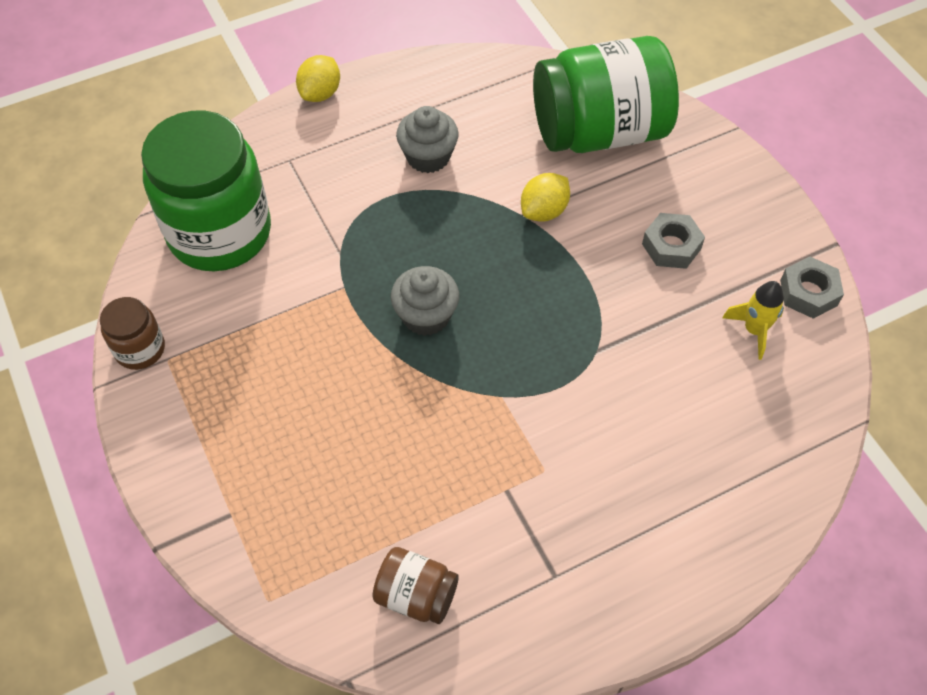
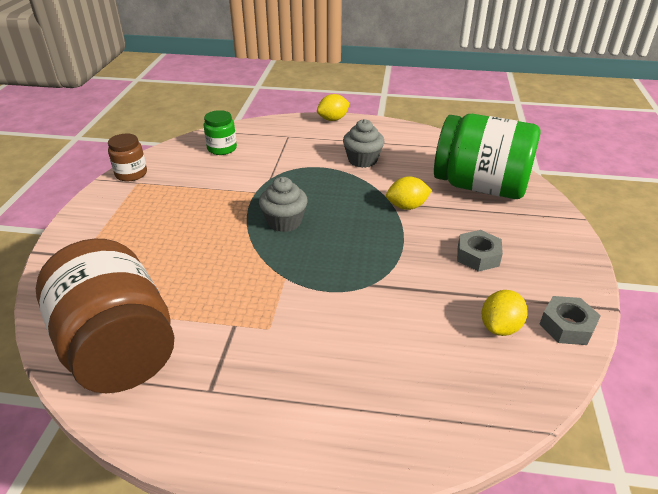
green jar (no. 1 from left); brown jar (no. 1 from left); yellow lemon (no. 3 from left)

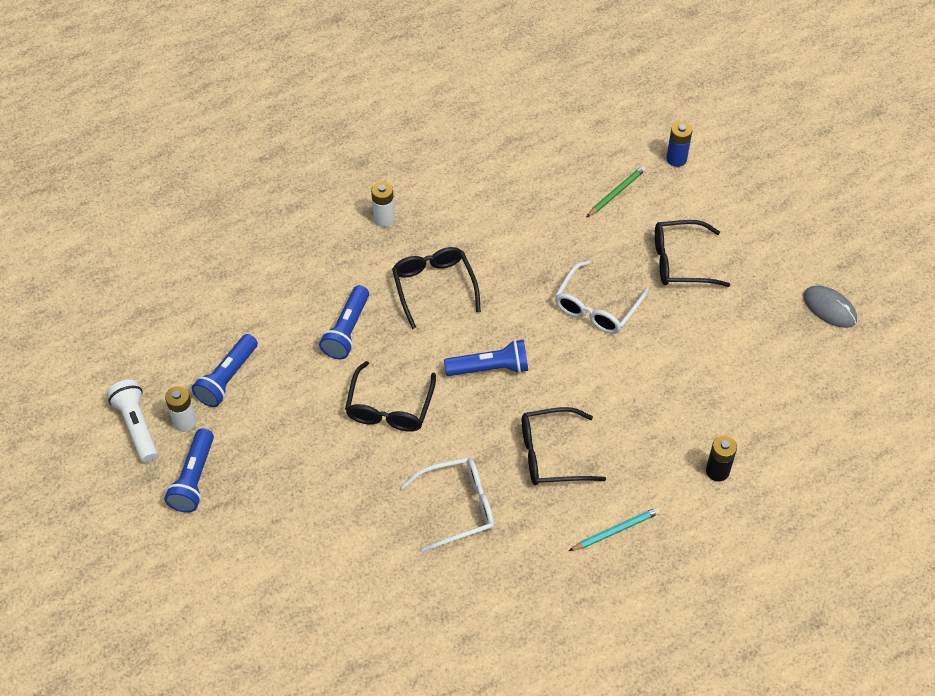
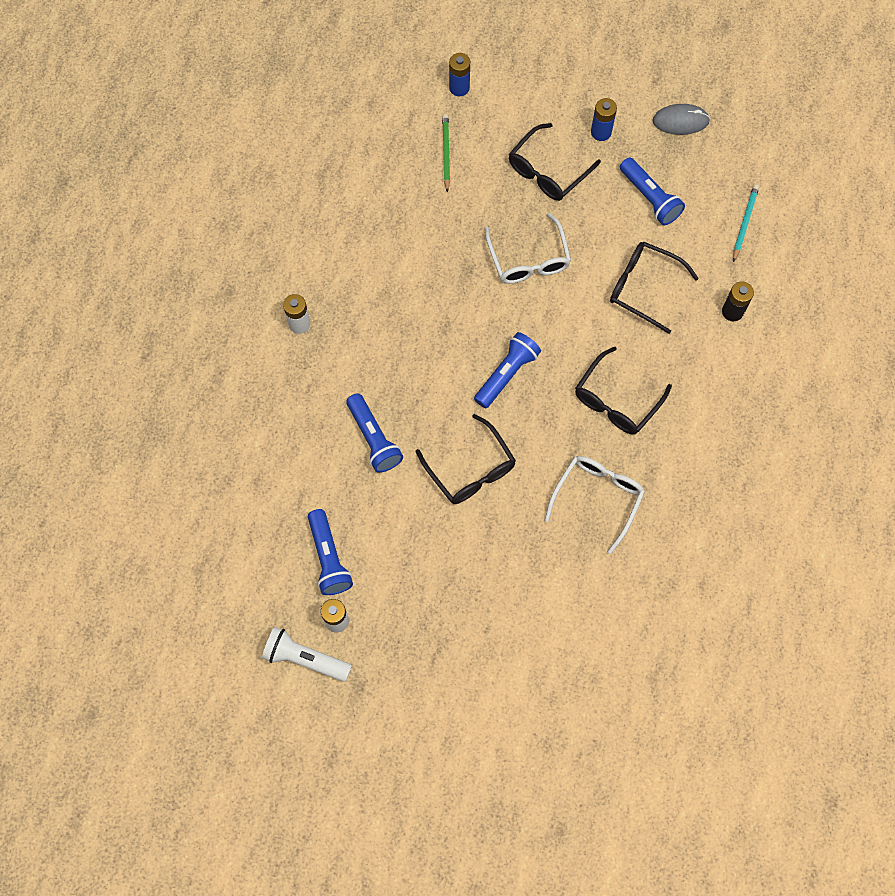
blue flashlight (no. 4 from left); black glasses (no. 4 from left); turquoise pencil; blue battery (no. 2 from left)

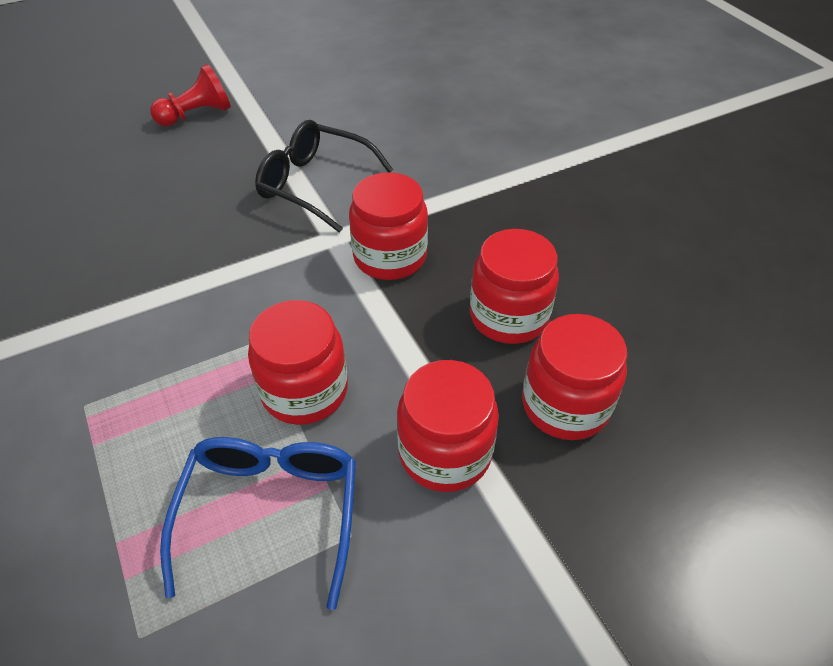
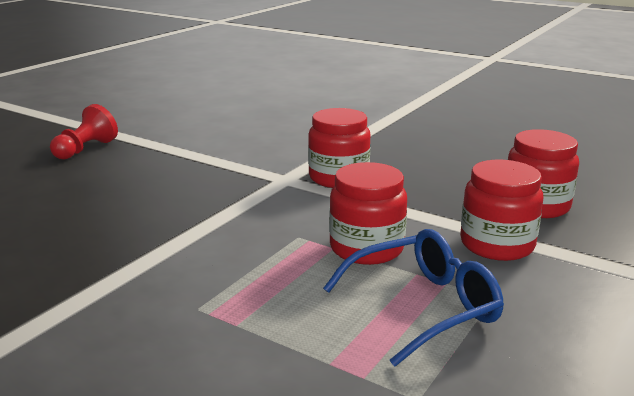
blue glasses; black glasses; red jar (no. 4 from left in the first image)

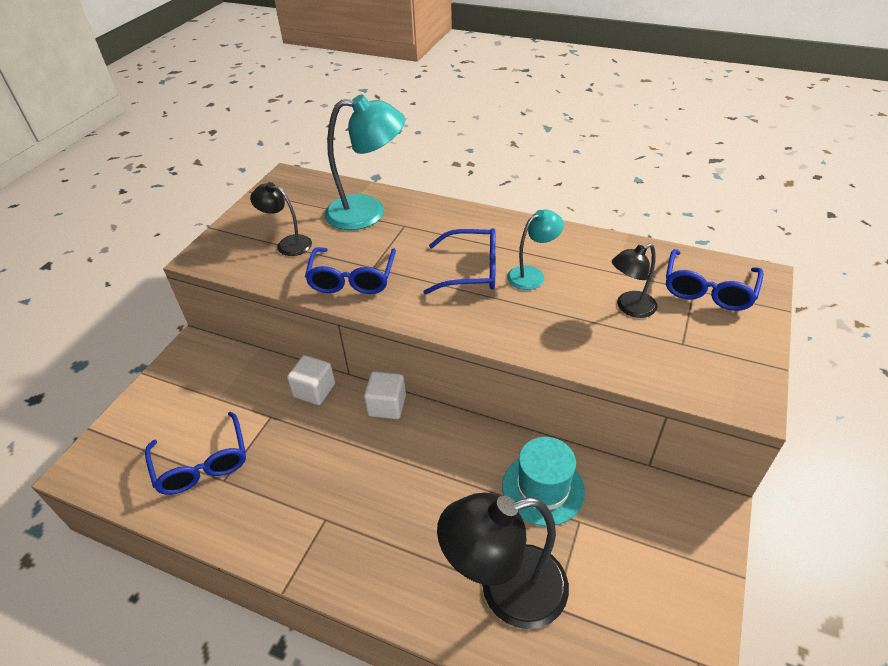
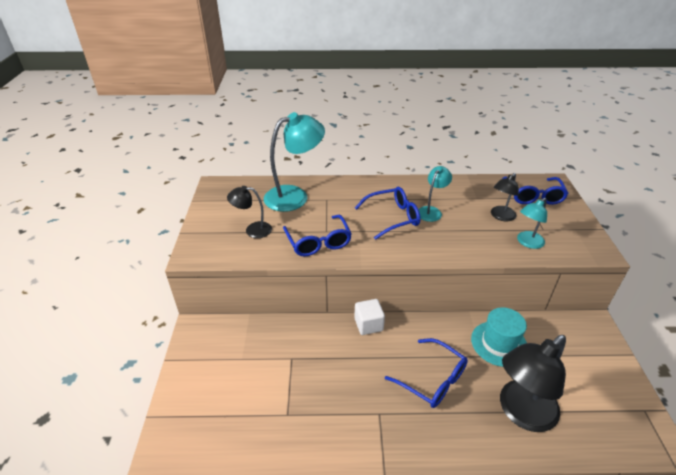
blue glasses (no. 3 from left); white cube (no. 1 from left in the first image); turquoise lamp (no. 3 from left)

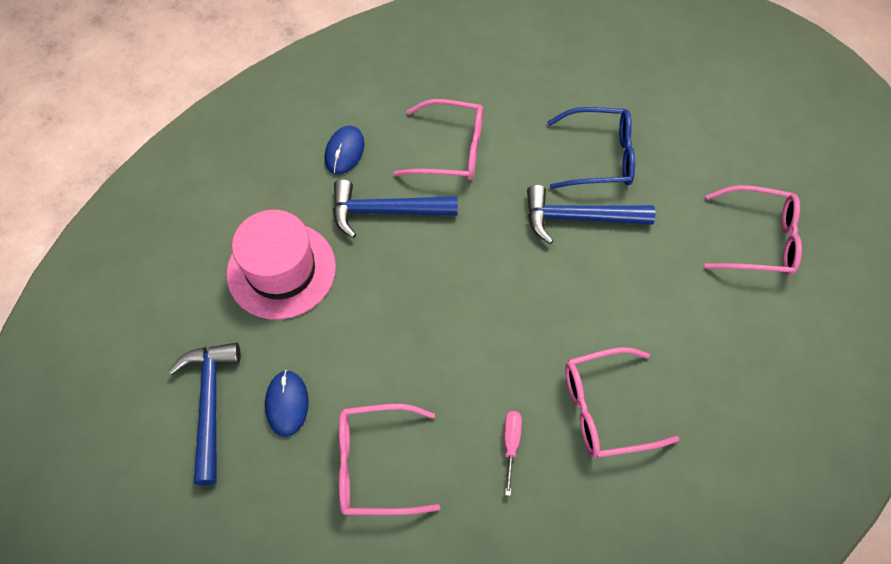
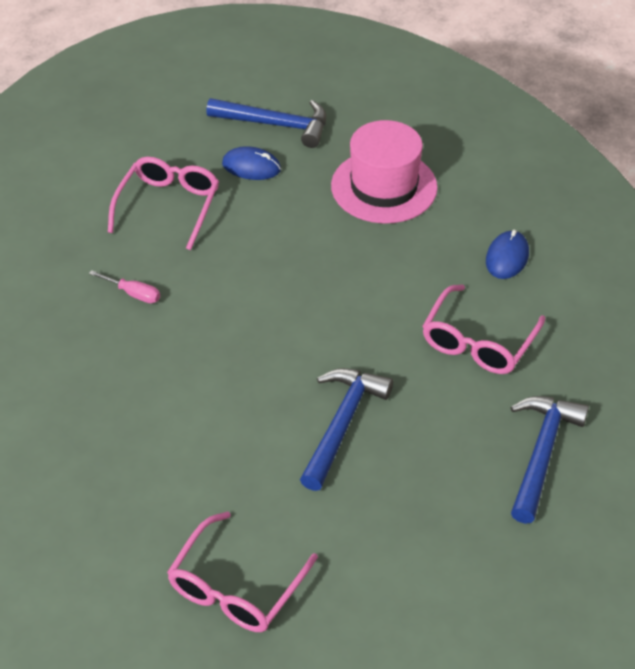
blue mouse (no. 2 from left); blue hammer (no. 3 from left); blue glasses; pink glasses (no. 3 from left in the first image)

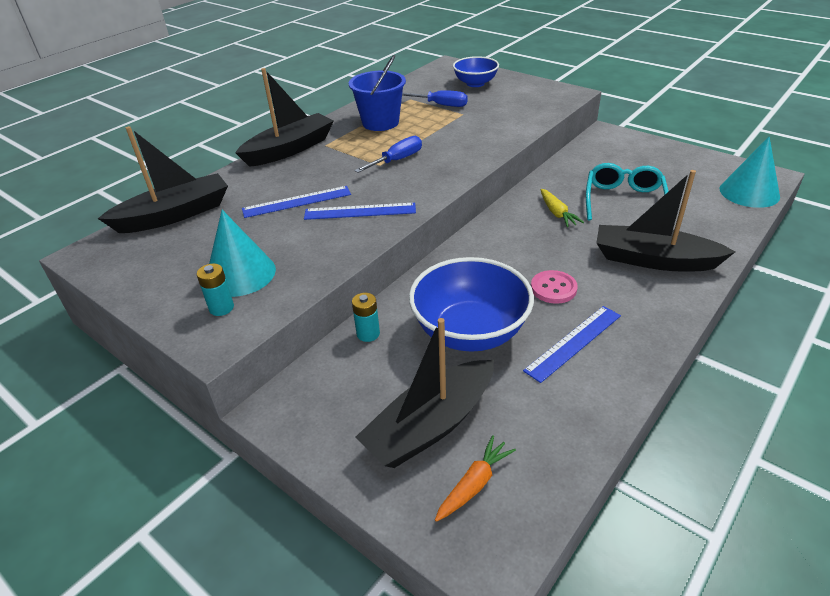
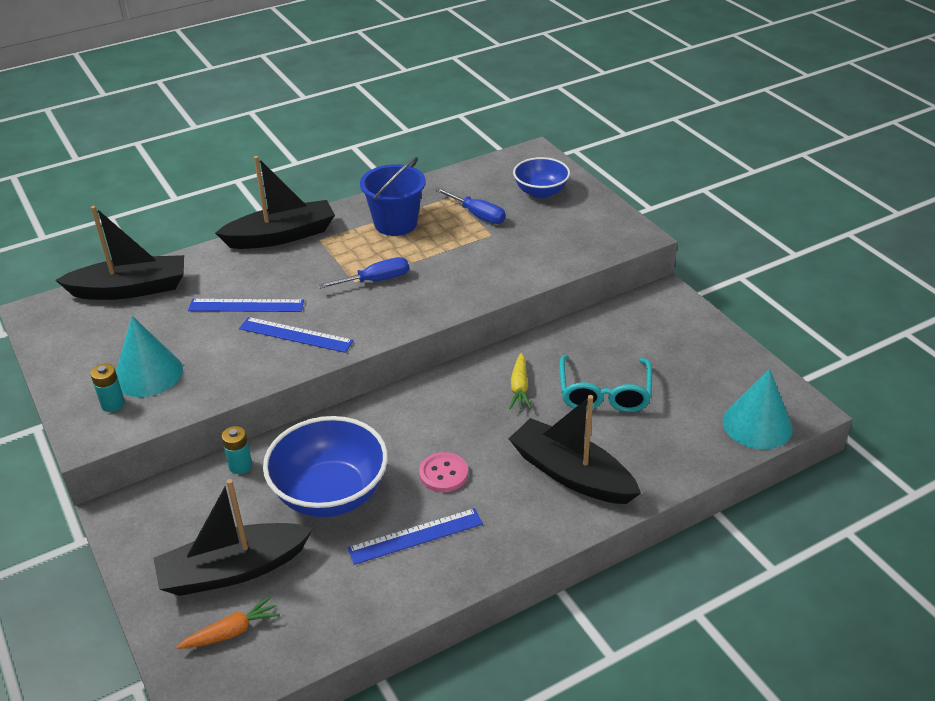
turquoise glasses

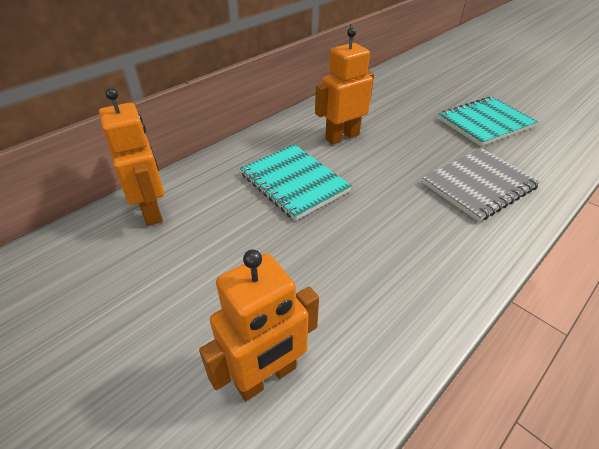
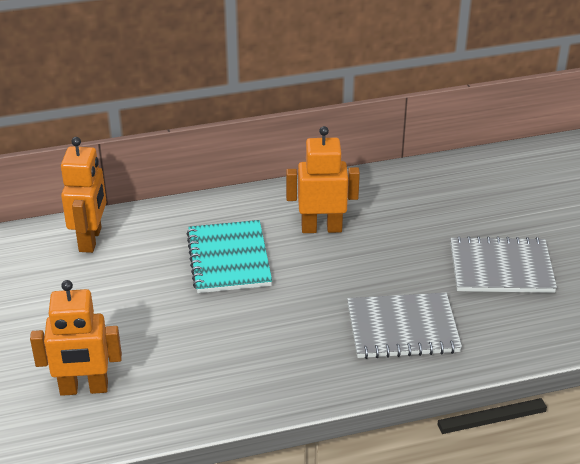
grey notebook (no. 2 from left)

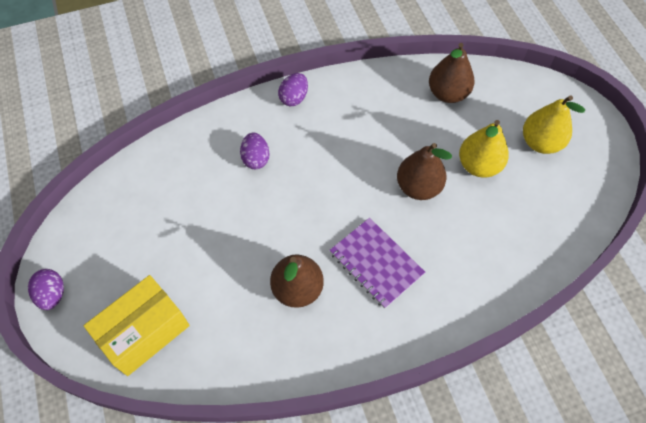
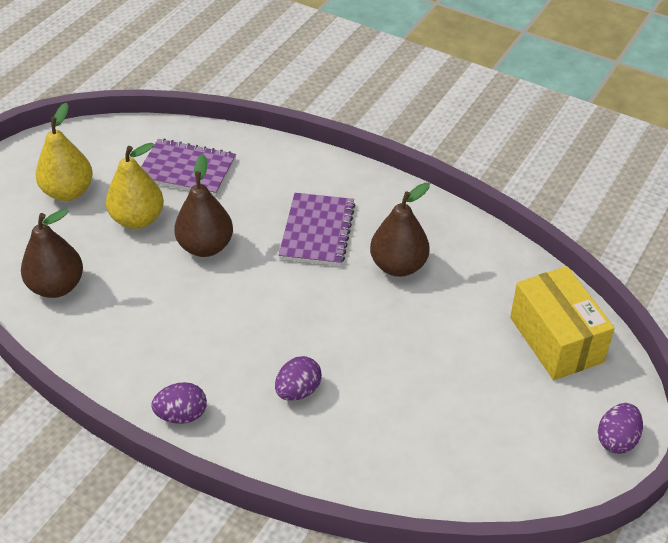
yellow box; purple notebook (no. 1 from left)

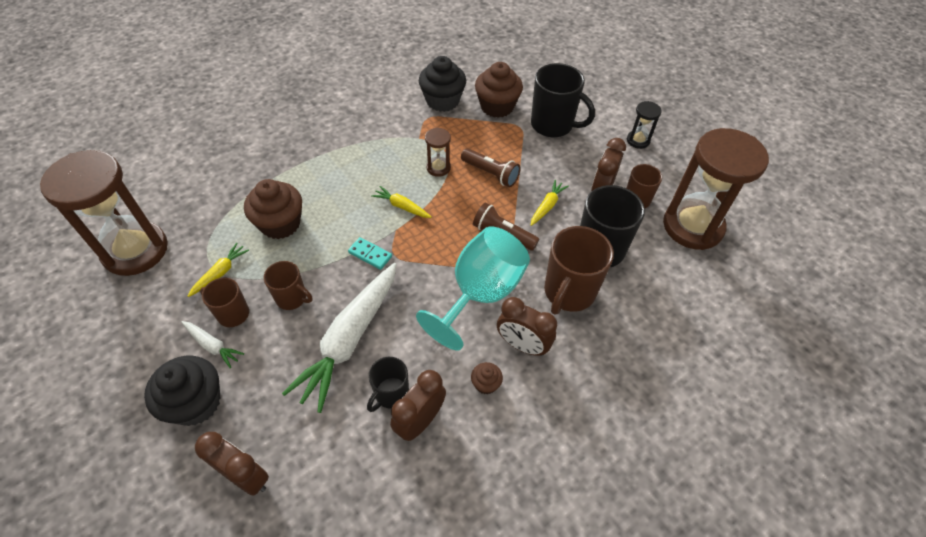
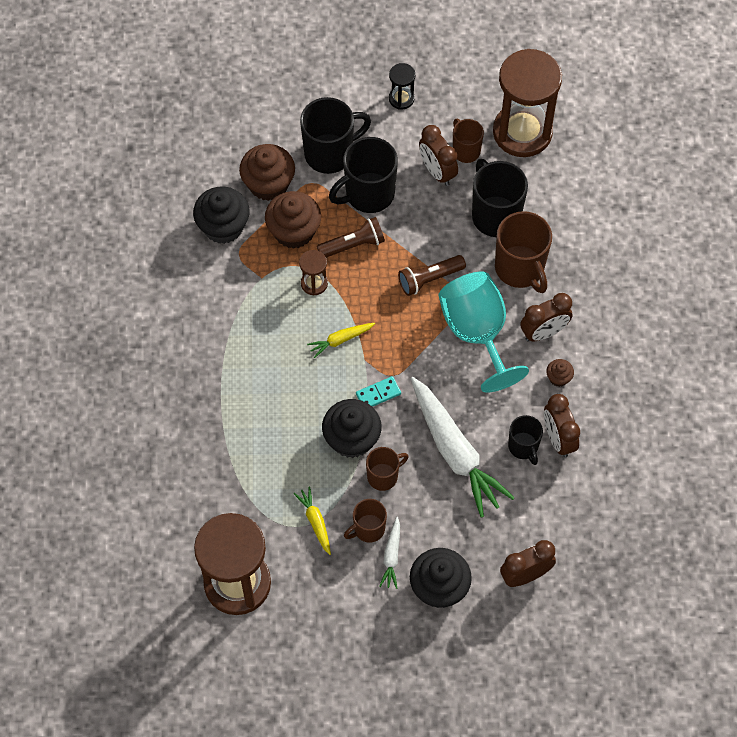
white carrot (no. 1 from left); brown cupcake (no. 2 from left); yellow carrot (no. 3 from left in the first image); black cupcake (no. 2 from left); black mug (no. 2 from left)

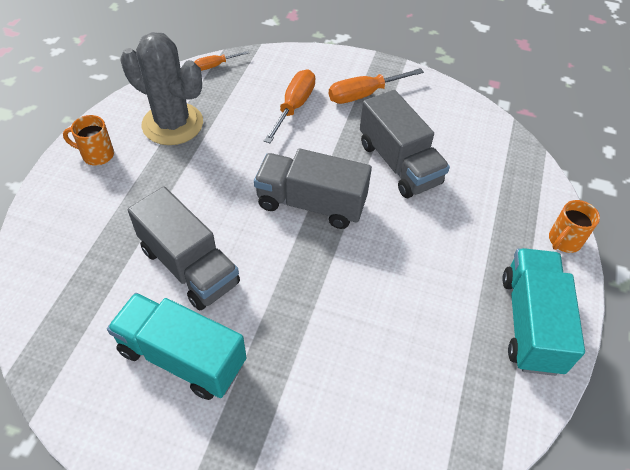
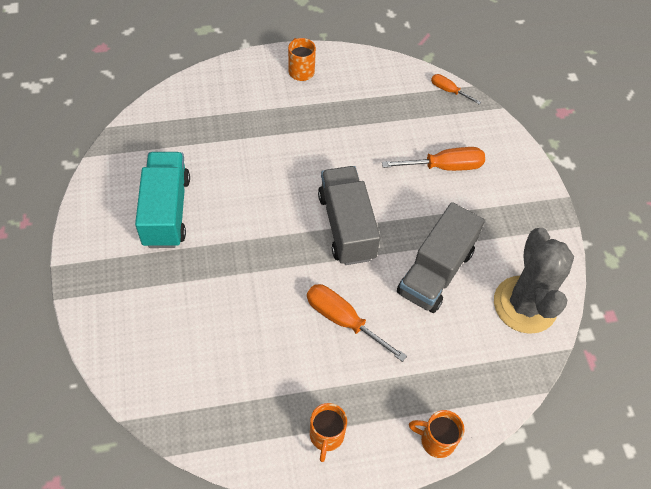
grey cactus; grey truck (no. 1 from left in the first image); orange screwdriver (no. 1 from left); orange mug (no. 2 from left)

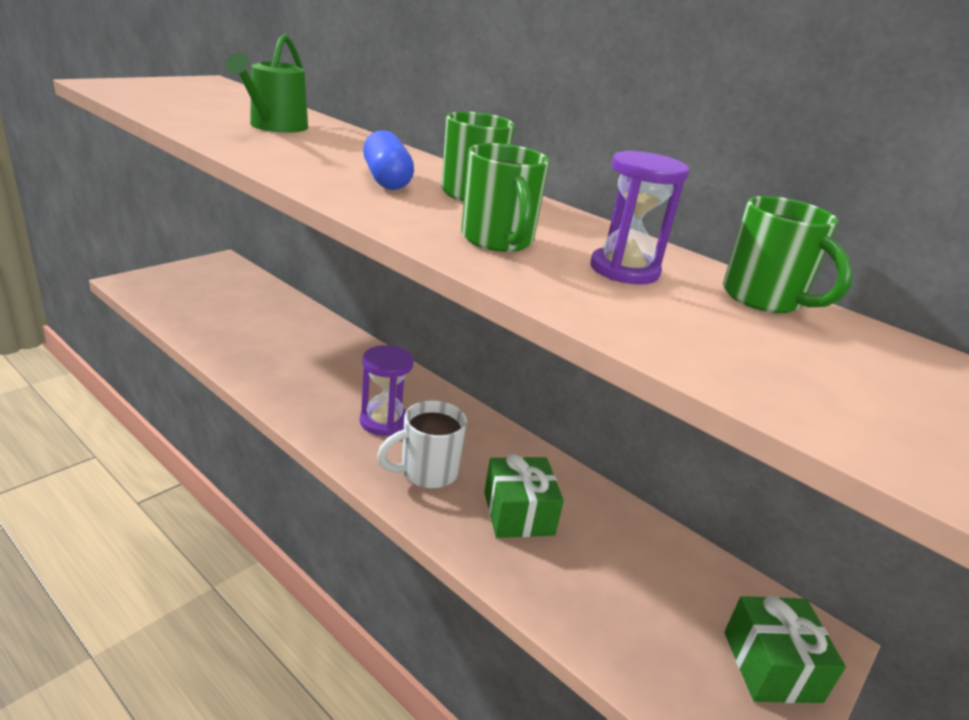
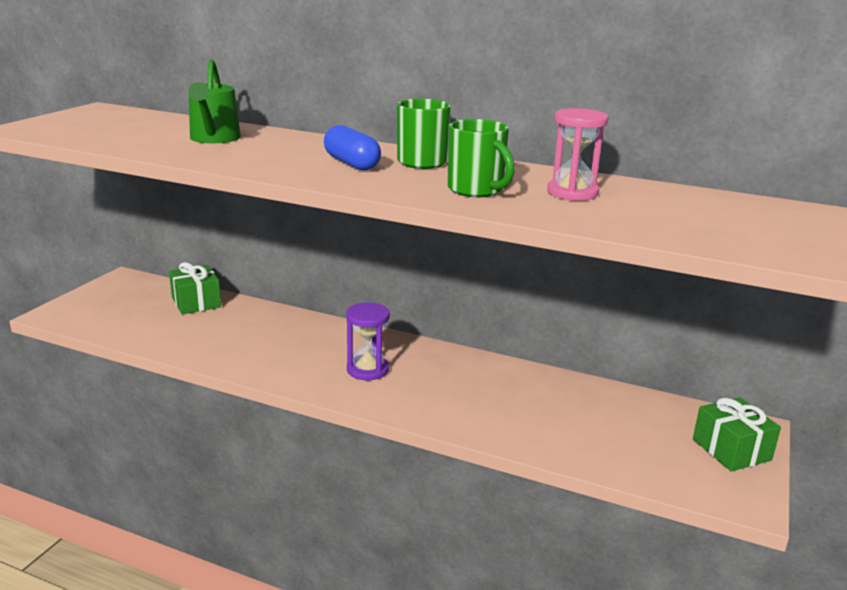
white mug; green gift (no. 1 from left); pink hourglass; green mug (no. 3 from left in the first image)

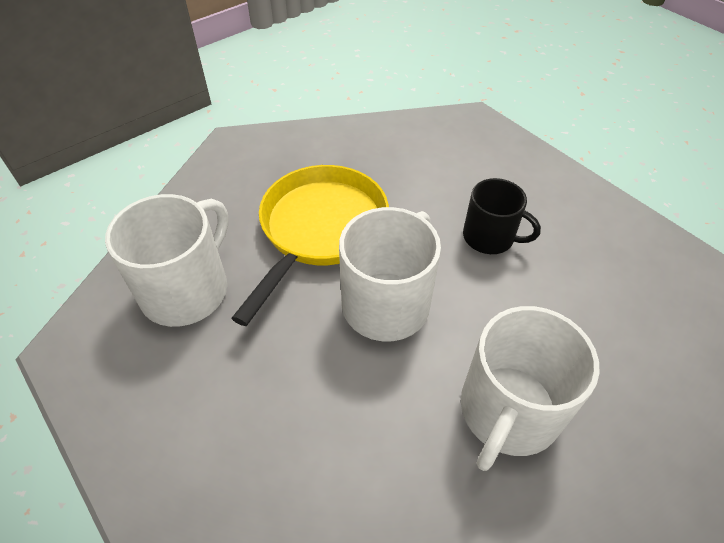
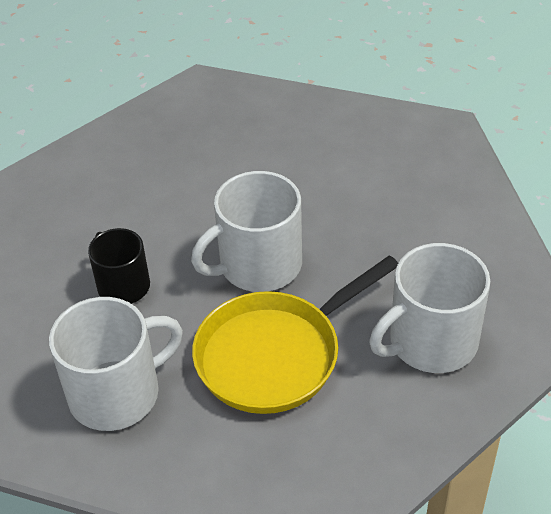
white mug (no. 1 from left)

